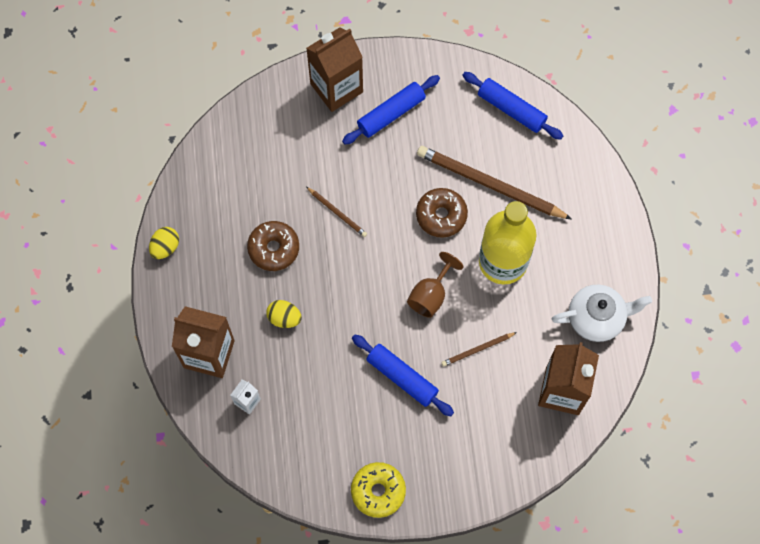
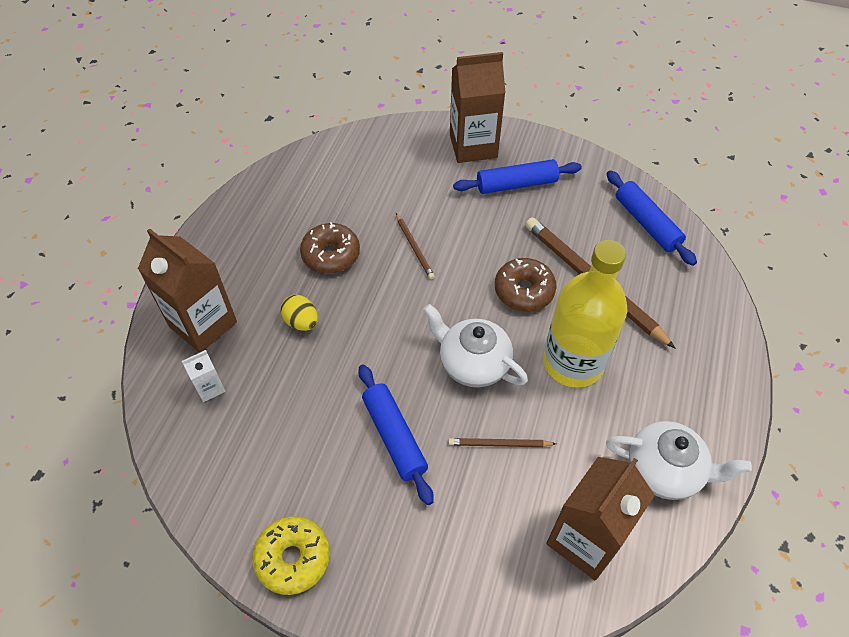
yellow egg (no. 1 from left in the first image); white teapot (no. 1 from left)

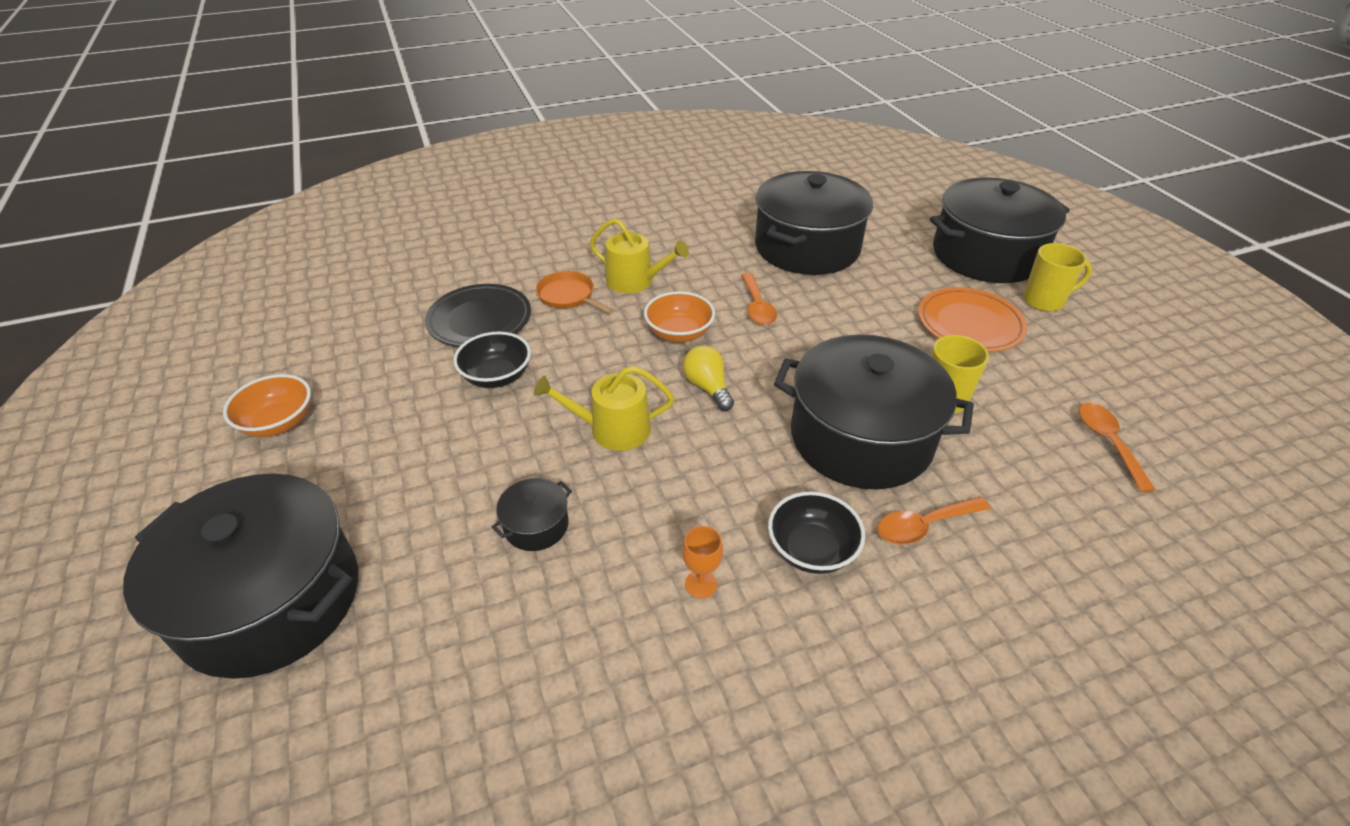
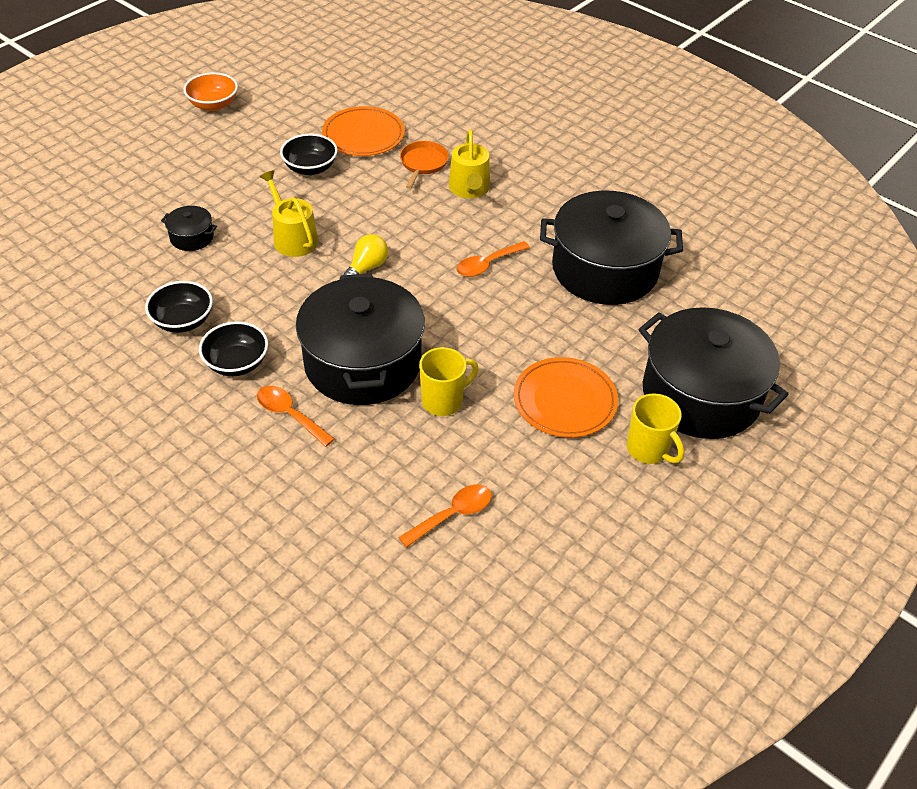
black pot (no. 1 from left in the first image); orange plate (no. 1 from left); orange bowl (no. 2 from left in the first image); black bowl (no. 1 from left)

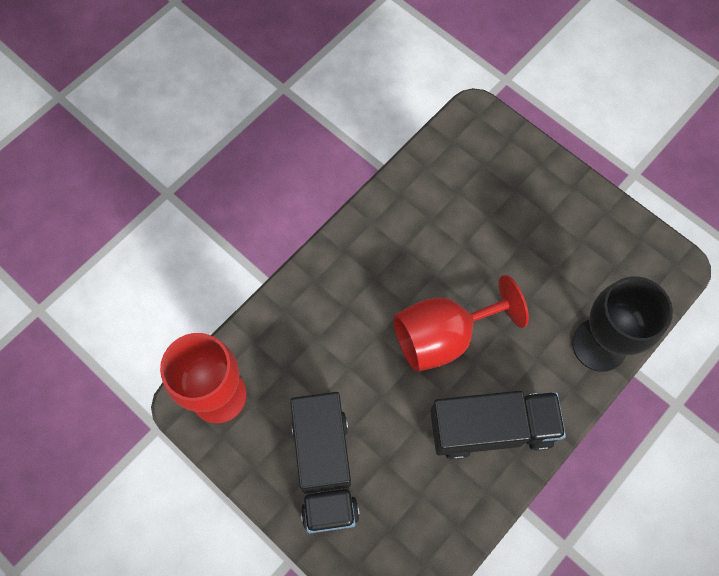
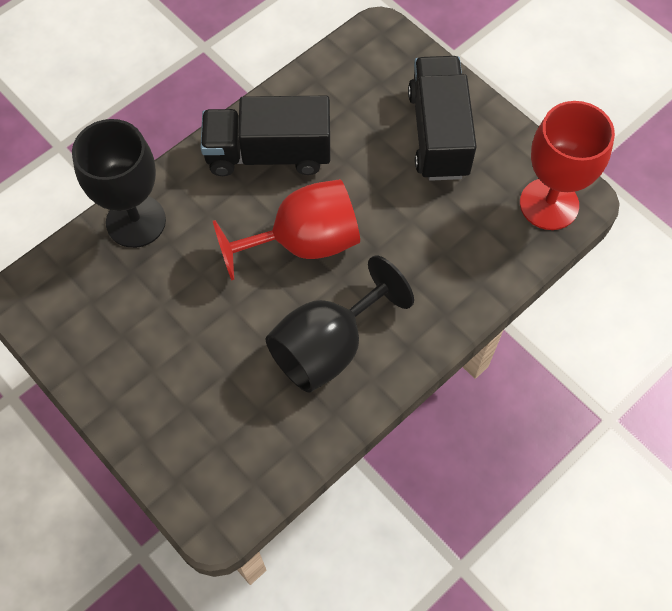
black goblet (no. 2 from left)

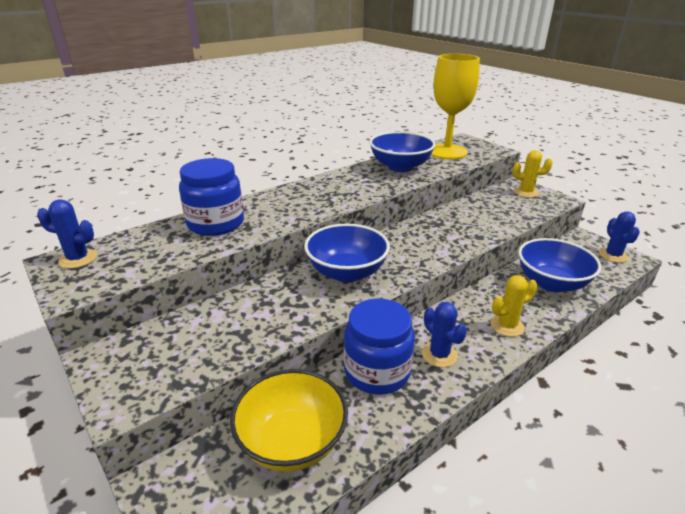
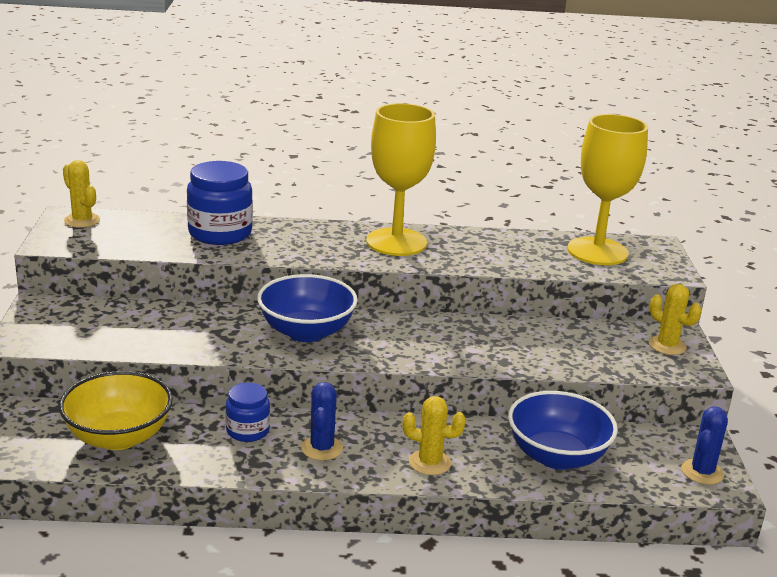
yellow cactus (no. 1 from left); blue jar (no. 2 from left); blue bowl (no. 2 from left in the first image); yellow goblet (no. 1 from left)

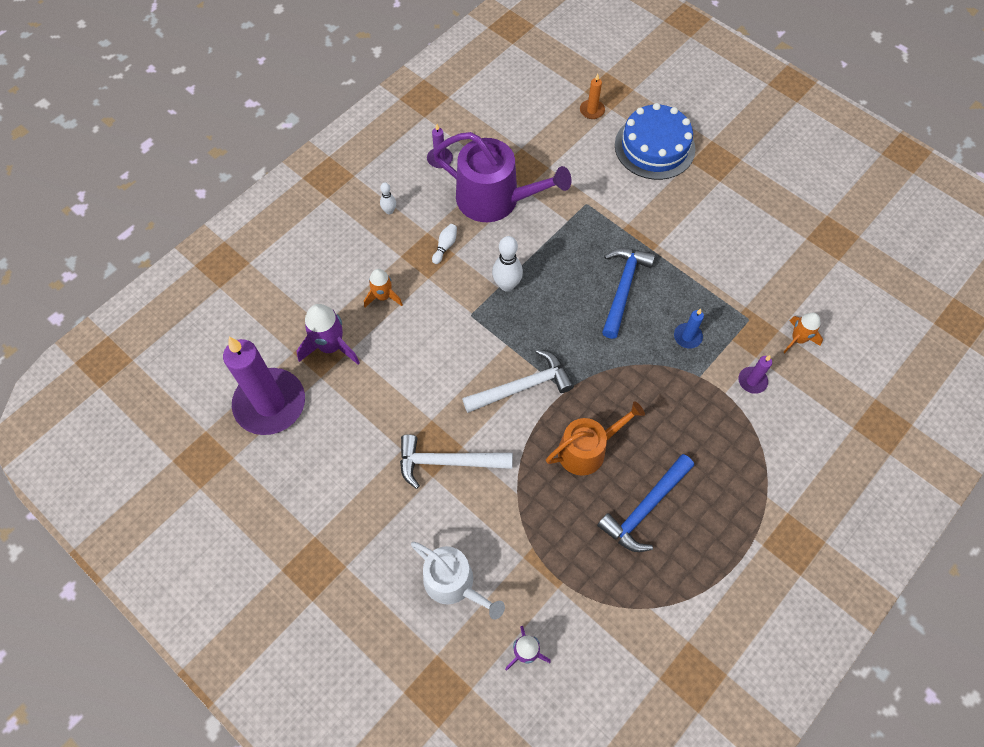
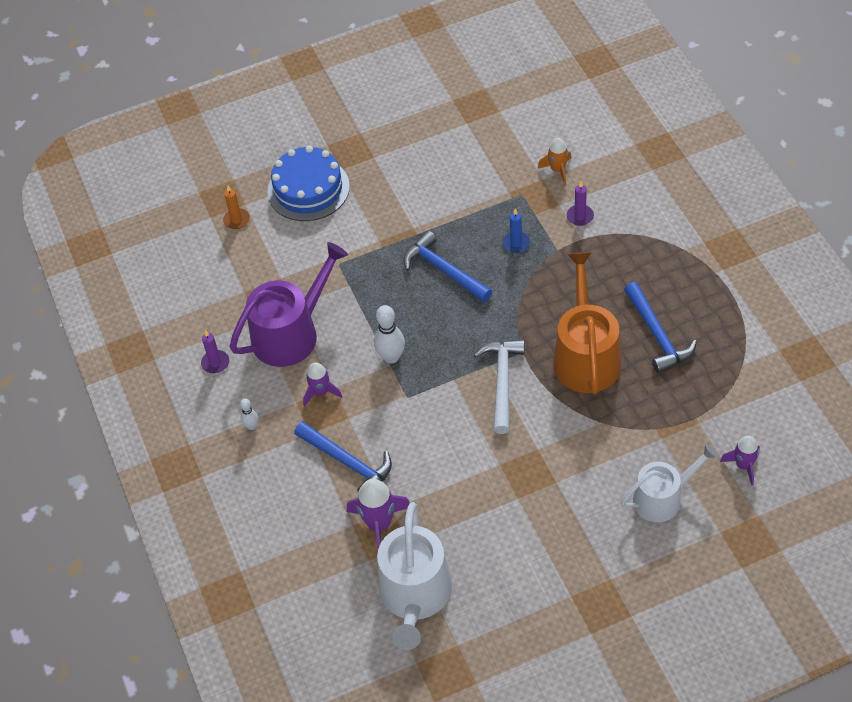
white watering can (no. 1 from left); blue hammer (no. 1 from left); white hammer (no. 1 from left in the first image); purple rocket (no. 1 from left); orange watering can

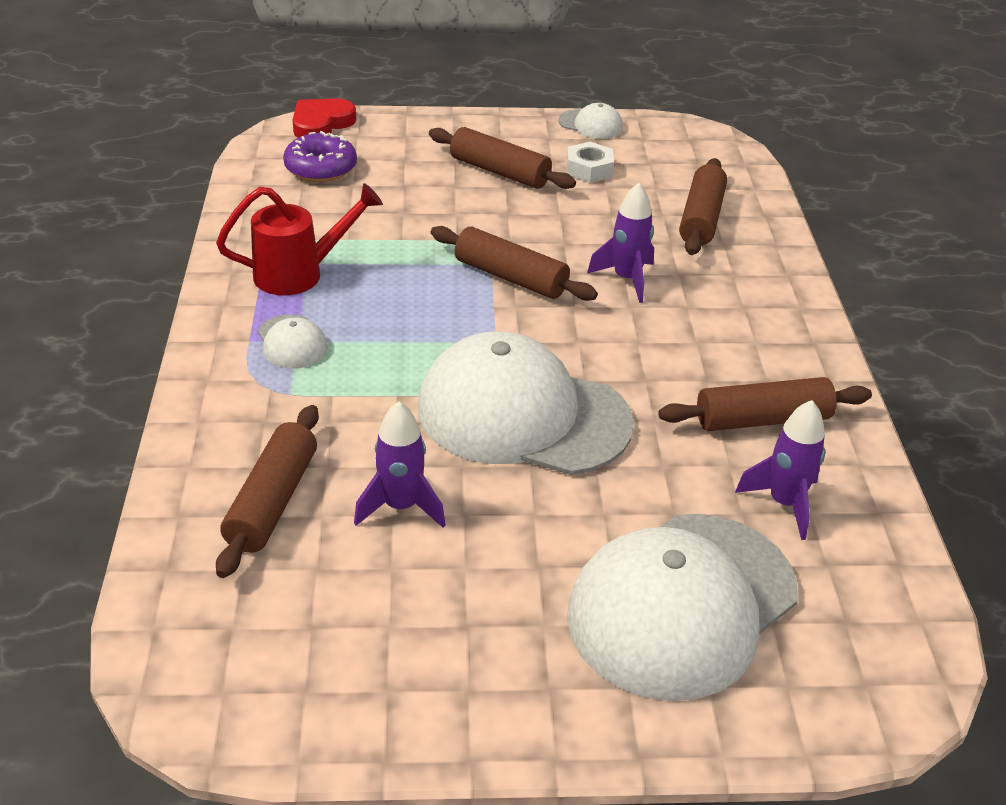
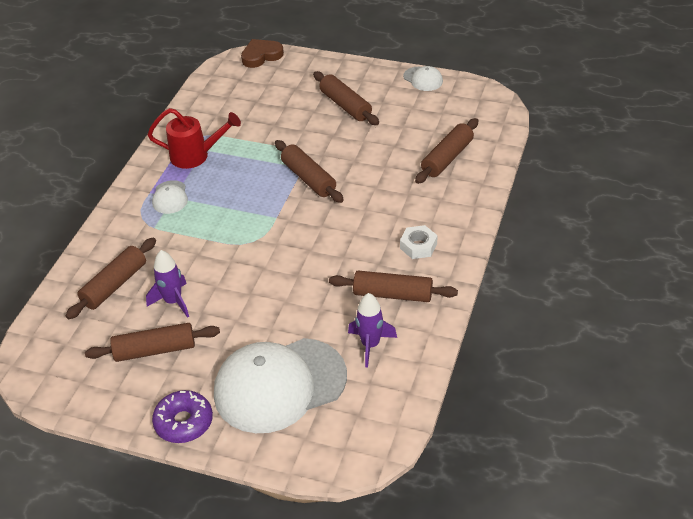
purple donut; brown heart; white cap (no. 2 from left in the first image); white nut; purple rocket (no. 2 from left in the first image); brown rolling pin (no. 2 from left)

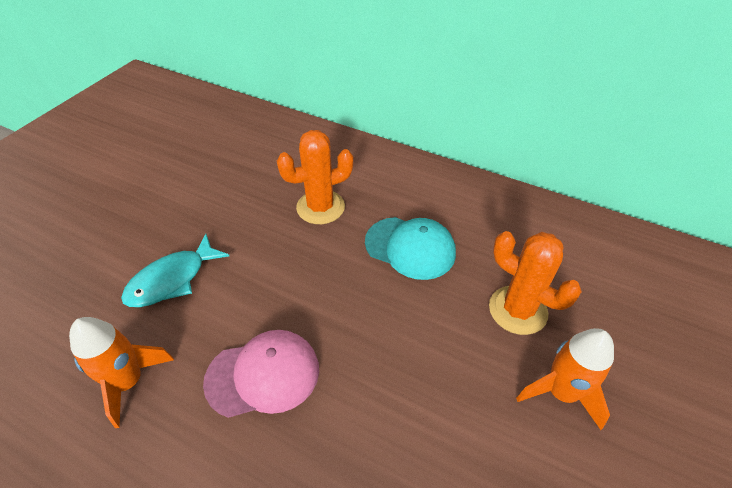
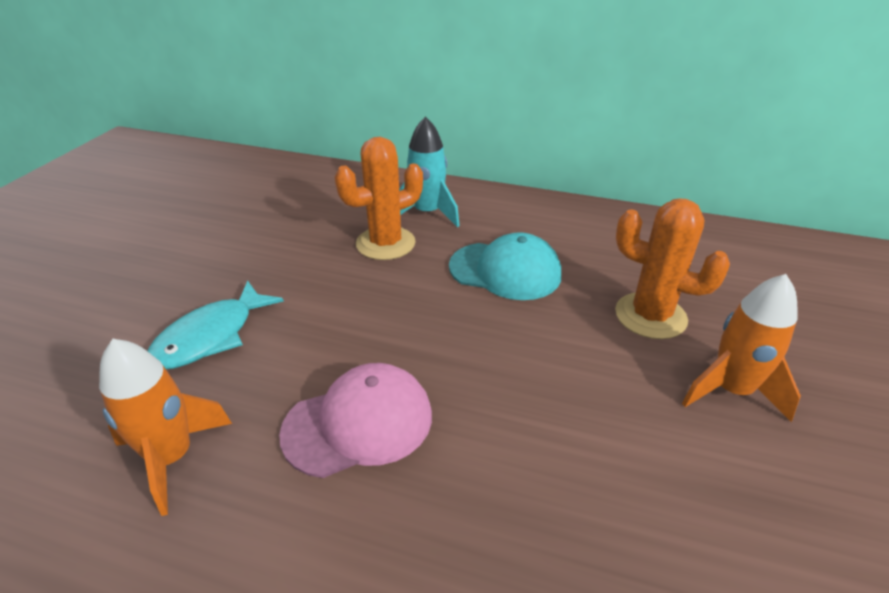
turquoise rocket

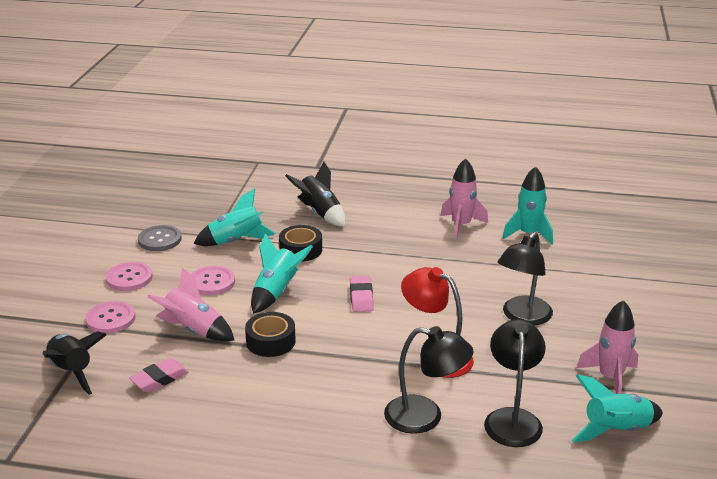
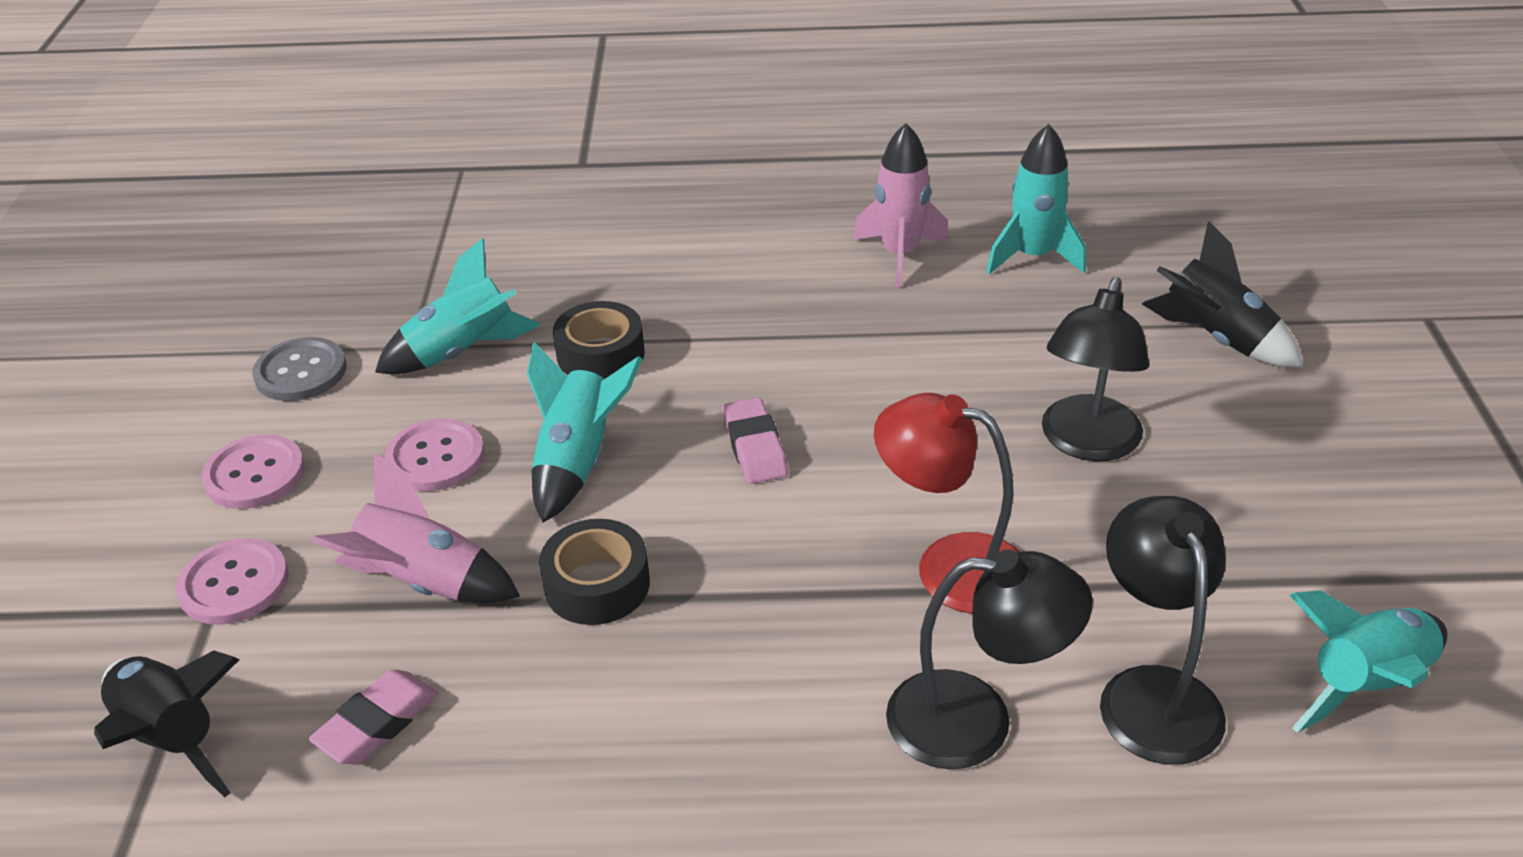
black rocket (no. 2 from left); pink rocket (no. 3 from left in the first image)

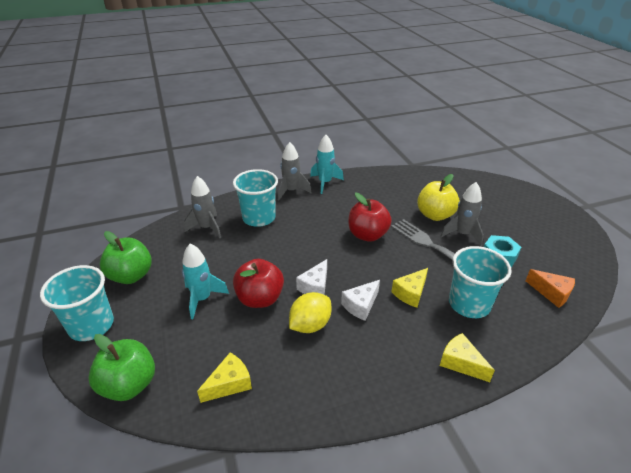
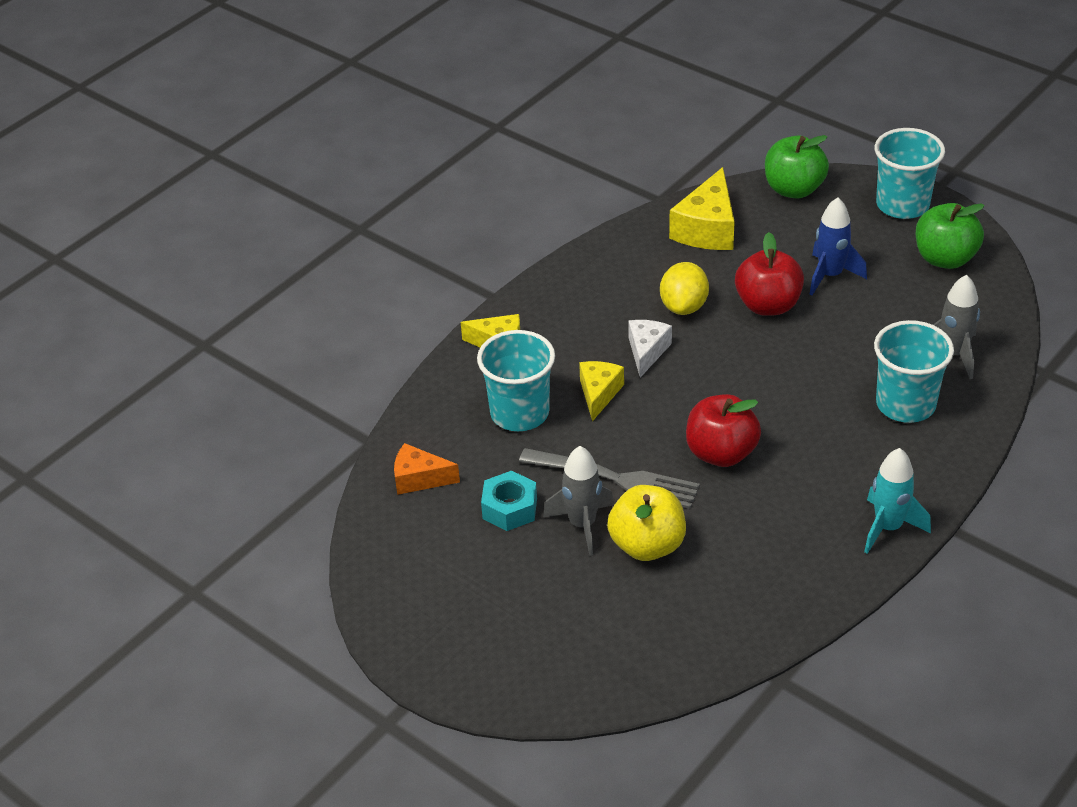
blue rocket; yellow cheese (no. 3 from left); grey rocket (no. 2 from left in the first image); white cheese (no. 1 from left in the first image)

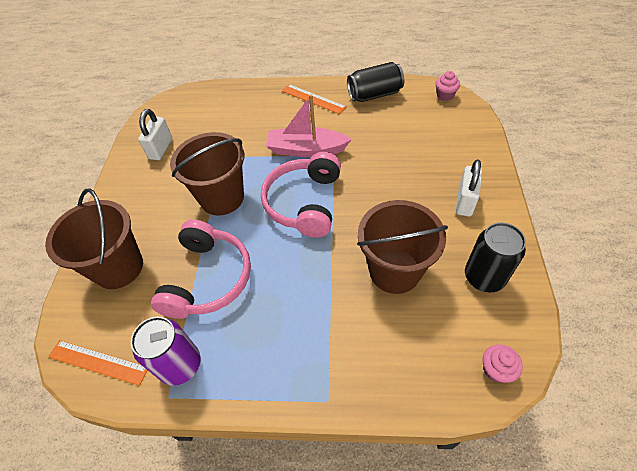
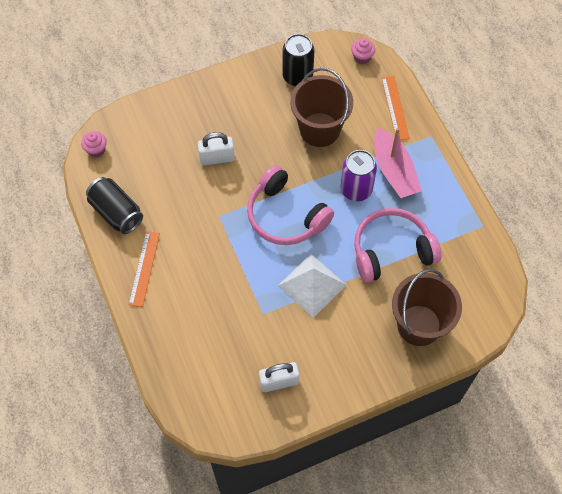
orange ruler (no. 2 from left); purple can; white pyramid; pink headphones (no. 1 from left); pink boat; white padlock (no. 1 from left)

